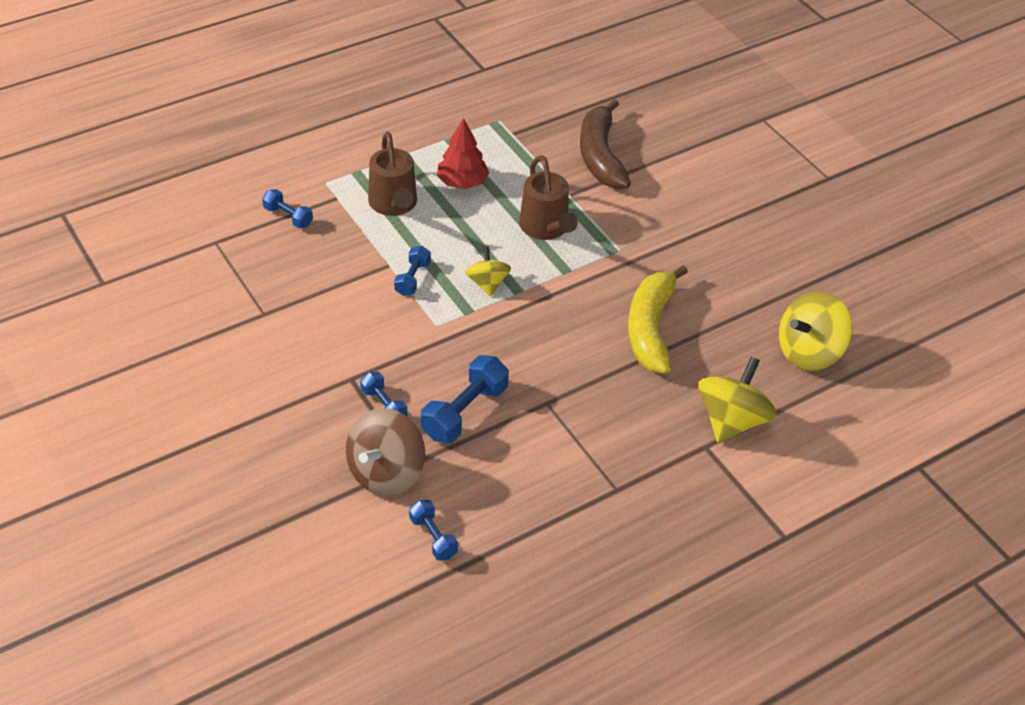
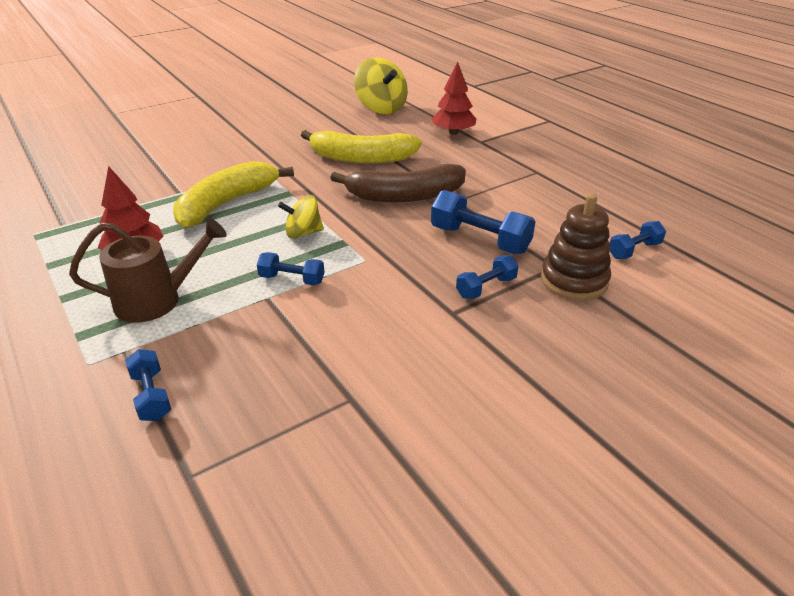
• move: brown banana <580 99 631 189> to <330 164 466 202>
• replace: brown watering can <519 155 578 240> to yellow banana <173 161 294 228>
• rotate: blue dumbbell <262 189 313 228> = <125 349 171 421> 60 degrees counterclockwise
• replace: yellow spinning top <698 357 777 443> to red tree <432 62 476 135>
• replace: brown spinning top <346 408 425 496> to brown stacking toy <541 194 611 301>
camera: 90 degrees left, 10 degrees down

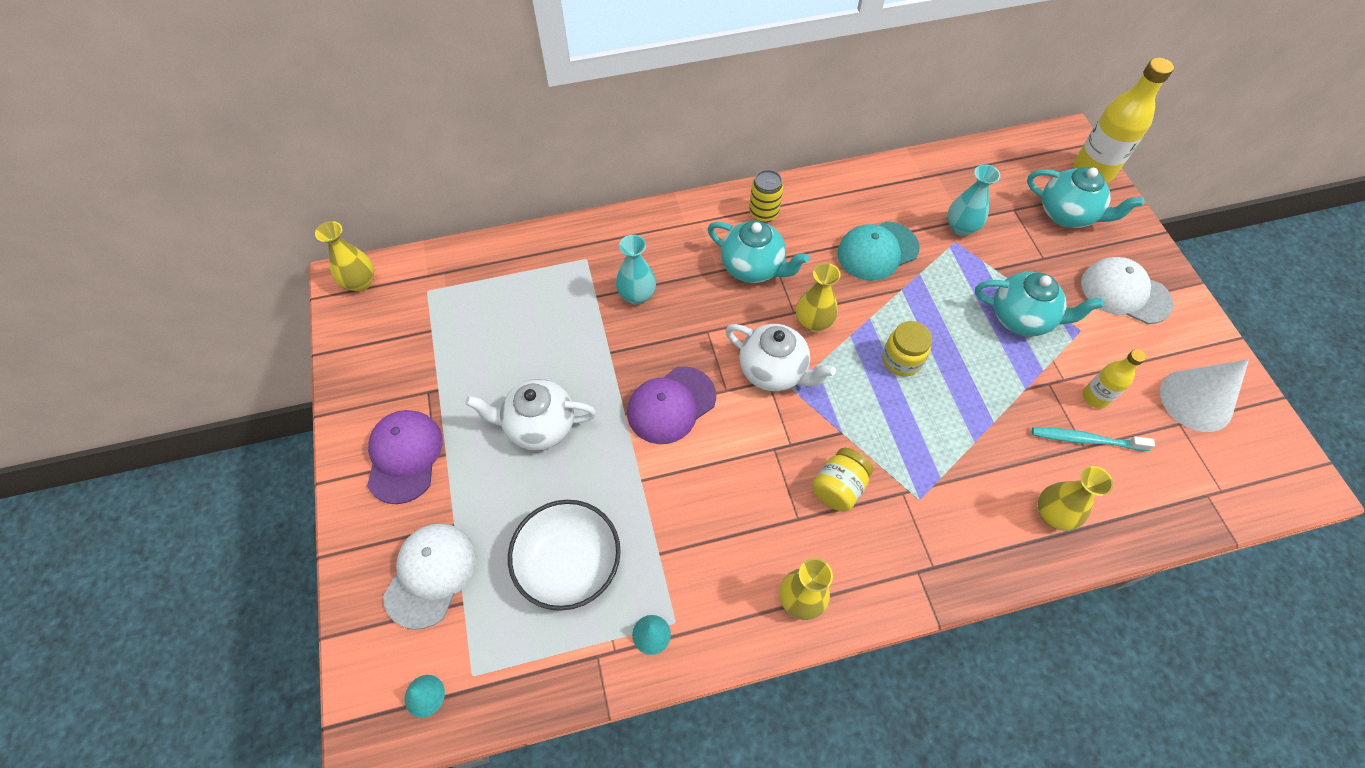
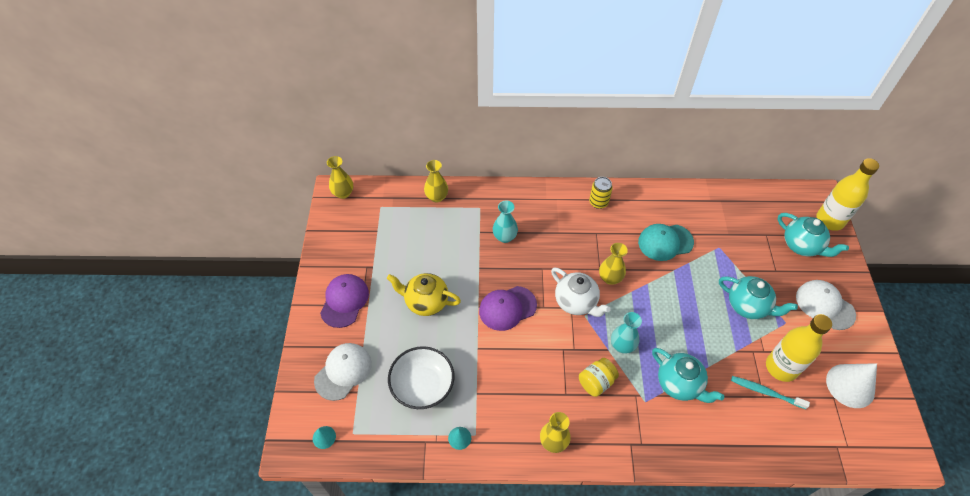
• move: turquoise vase <947 164 1000 236> to <611 312 642 354>
• move: turquoise teapot <708 221 809 283> to <652 348 724 403>
• delete: yellow jar <882 321 932 377>
• resize: yellow bottle <1083 349 1146 409> = <766 314 832 382> x1.81
• recolor: white teapot <465 379 597 451> to yellow teapot <387 273 461 316>
• move: yellow vase <1038 466 1113 531> to <424 160 448 203>
camera: 15 degrees right, 5 degrees down

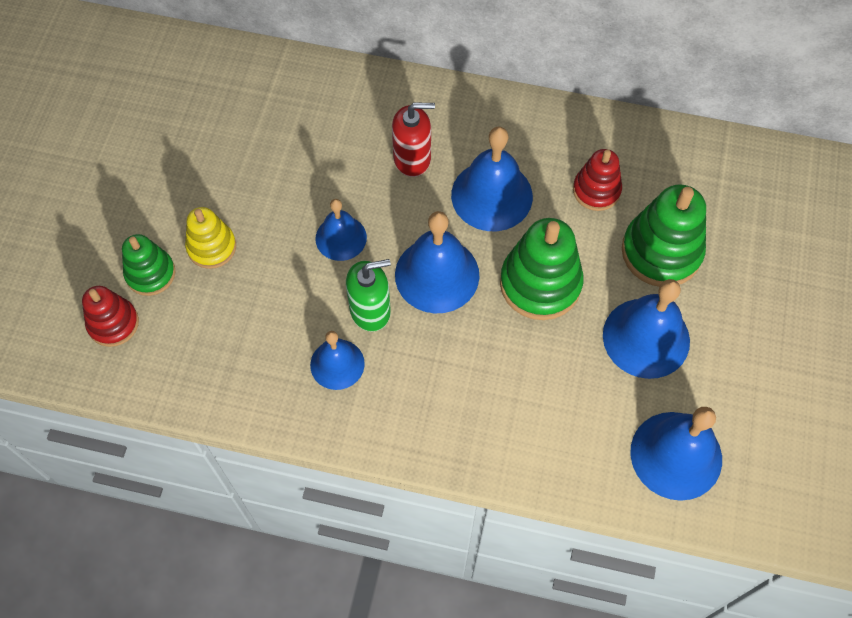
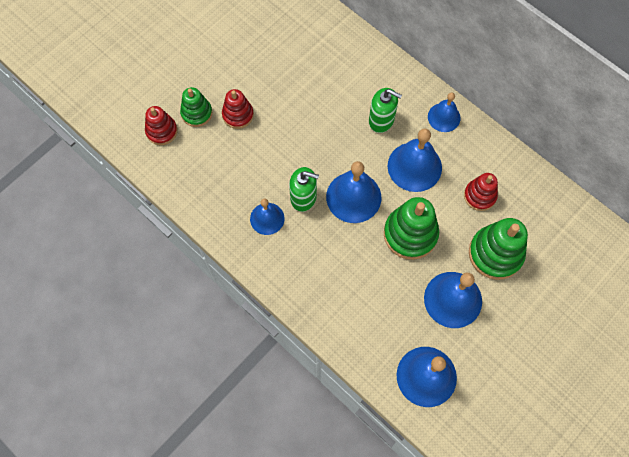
• recolor: red soap dispenser <392 103 435 177> to green soap dispenser <369 88 402 133>
• move: blue bell <315 199 367 261> to <428 92 461 132>
• recolor: yellow stacking toy <185 207 236 269> to red stacking toy <222 89 254 129>
camera: 30 degrees right, 5 degrees up

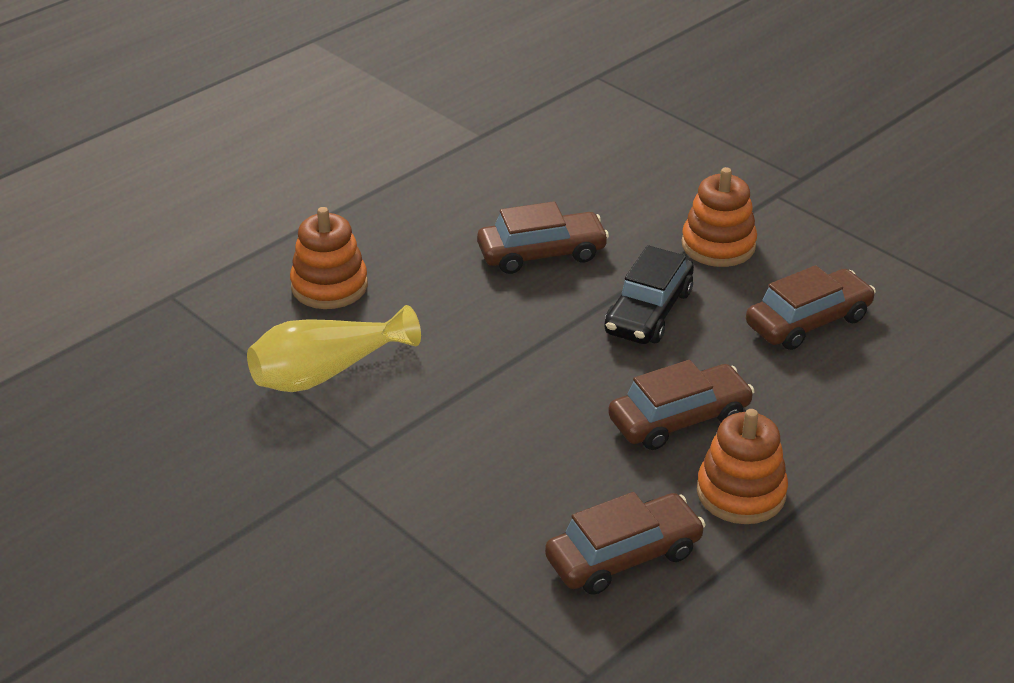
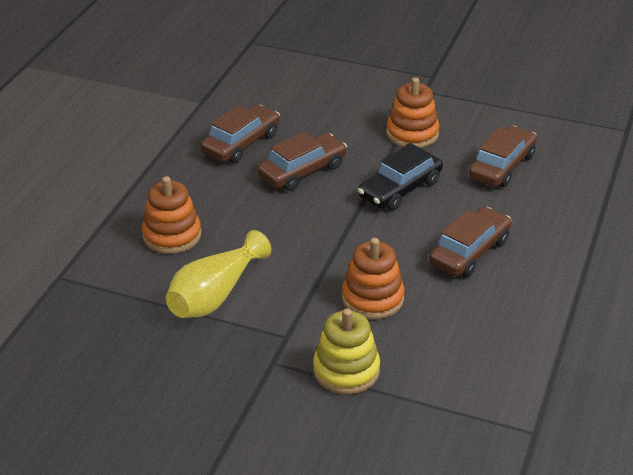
• rotate: black car <604 245 694 344> = <358 143 443 211> 45 degrees clockwise
• move: orange stacking toy <697 409 788 524> to <342 238 405 319>
• move: brown car <545 492 706 595> to <201 105 280 163>
• insert: yellow stacking toy <313 309 380 394>
camera: 25 degrees left, 0 degrees up

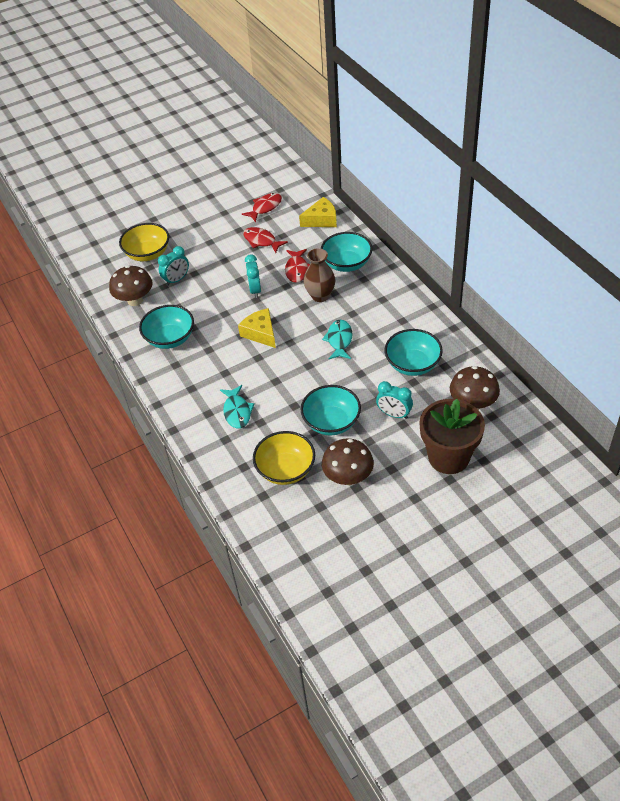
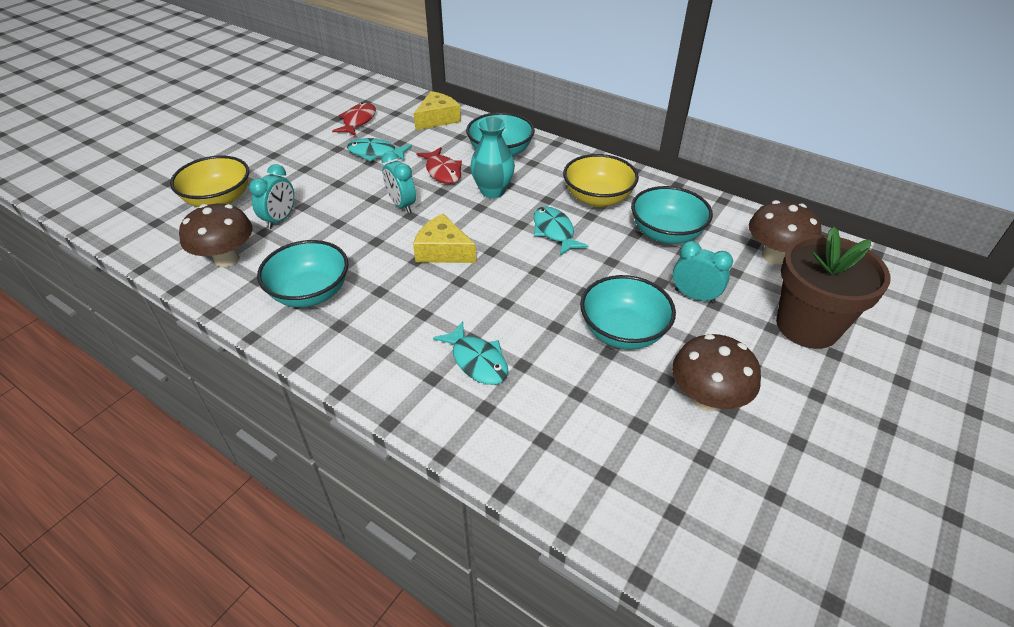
• recolor: red fish <243 227 288 253> to turquoise fish <347 138 412 162>
• recolor: brown vase <303 248 335 302> to turquoise vase <470 117 515 198>
• rotate: turquoise clock <376 381 413 419> = <673 241 733 304> 150 degrees counterclockwise
• move: yellow bowl <253 431 315 485> to <563 154 639 207>
camera: 30 degrees left, 5 degrees down

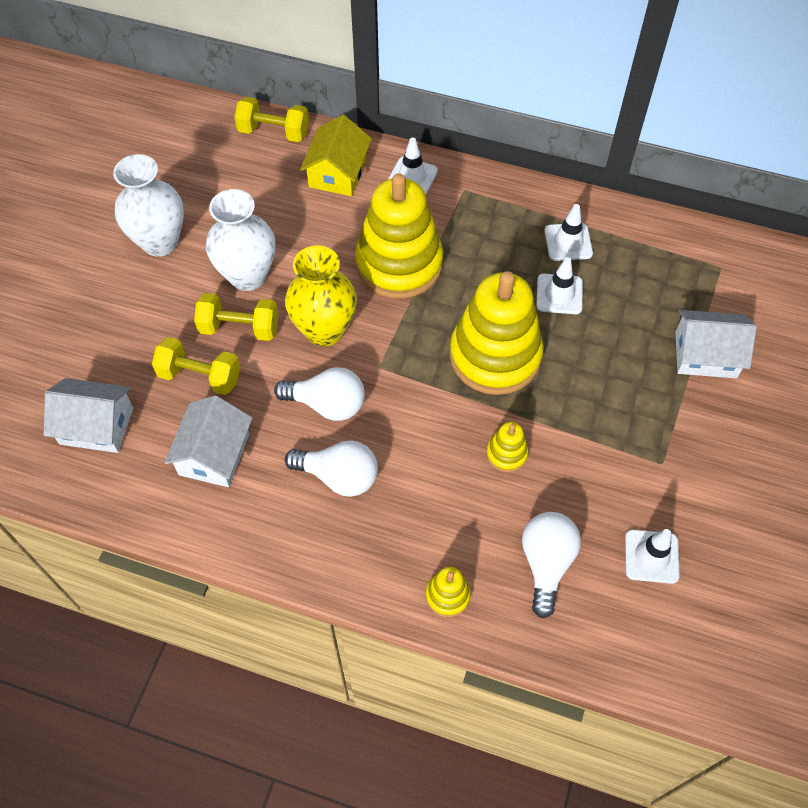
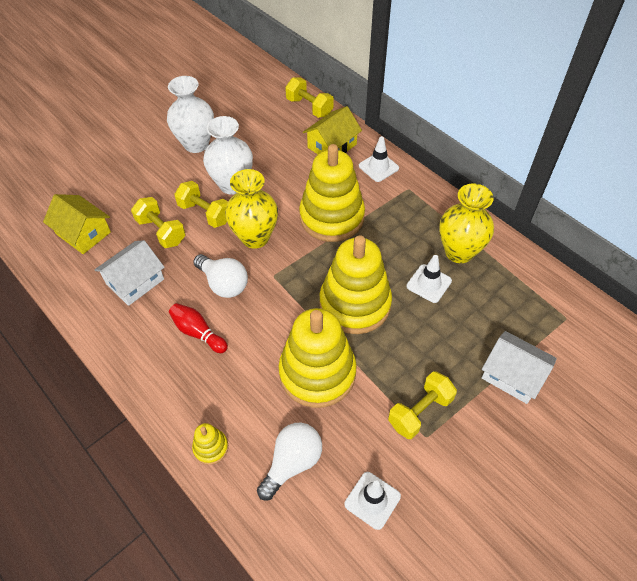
• replace: white traffic cone <544 204 593 261> to yellow vase <439 184 494 263>
• recolor: white house <44 378 133 453> to yellow house <43 194 111 254>
• resize: yellow stacking toy <486 422 528 472> = <278 308 357 408> x2.34
• replace: white light bulb <285 441 378 497> to red bowling pin <169 303 228 353>
• insert: yellow dumbbell <388 371 457 439>
camera: 30 degrees right, 5 degrees down

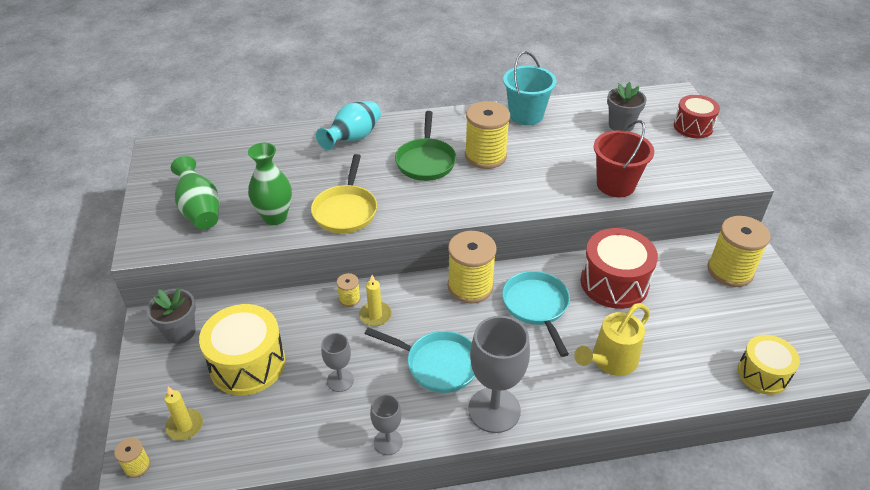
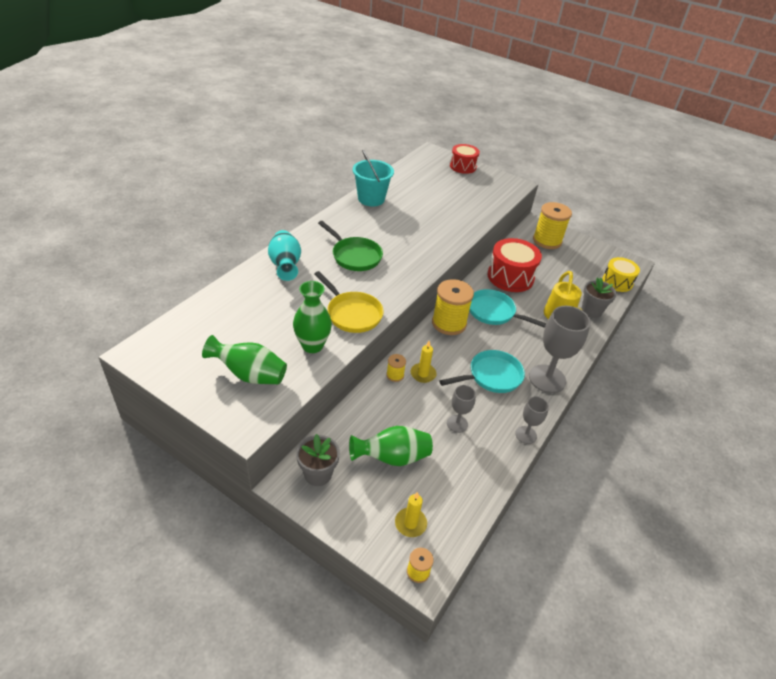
• move: grey flower pot <607 82 647 132> to <582 278 617 318>
• delete: yellow spool <465 101 510 169>
• delete: red bucket <594 120 654 197>
• replace: yellow drum <199 304 285 395> to green vase <349 426 433 466>
camera: 50 degrees left, 0 degrees up

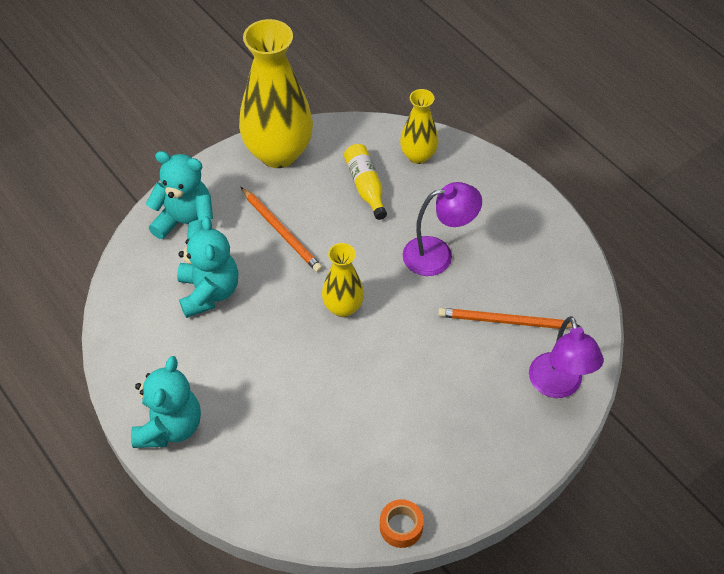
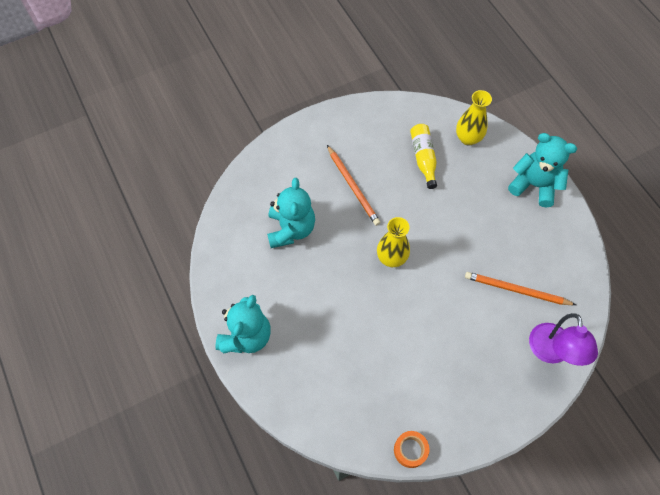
• delete: yellow vase <239 19 313 168>
• move: turquoise teddy bear <146 151 213 239> to <508 133 577 208>
• delete: purple lamp <403 182 482 276>
camera: 10 degrees right, 10 degrees up

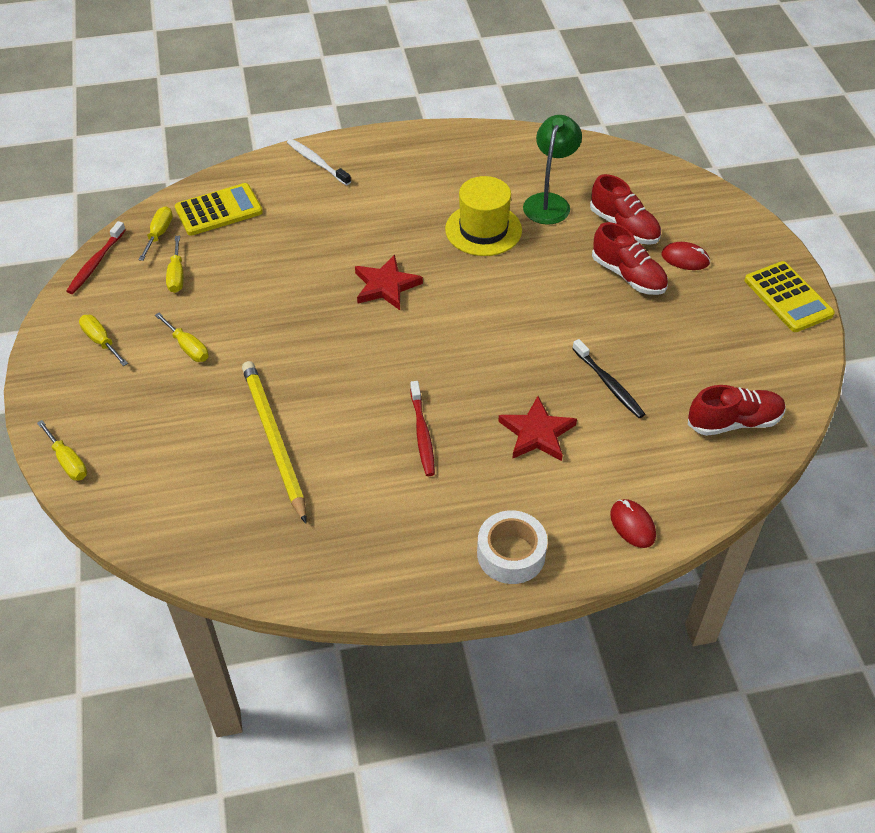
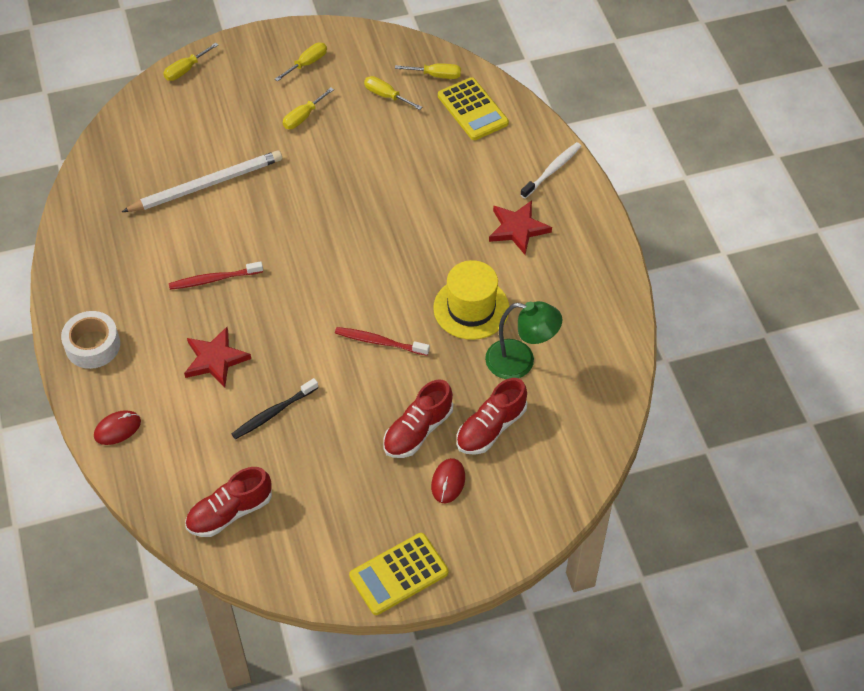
• move: red toothbrush <67 221 126 294> to <335 327 430 356>
• rotate: yellow screwdriver <166 236 184 293> = <364 76 422 110> 45 degrees clockwise
• move: red star <355 255 423 310> to <489 200 552 255>
• recolor: yellow pencil <242 361 307 523> to white pencil <122 150 282 212>
• rotate: red shoe <688 385 786 436> = <185 467 272 537> 75 degrees clockwise
camera: 85 degrees right, 5 degrees up

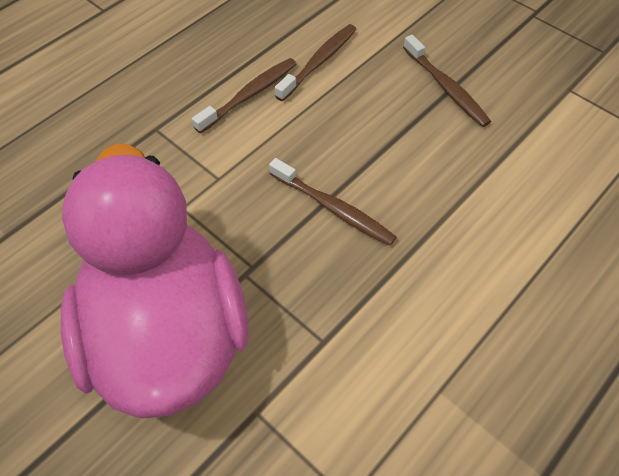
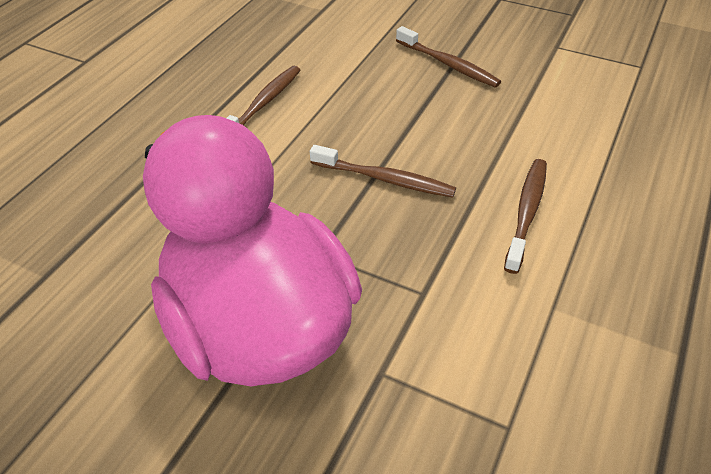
• move: brown toothbrush <275 24 357 101> to <504 159 547 274>
camera: 15 degrees left, 10 degrees down

